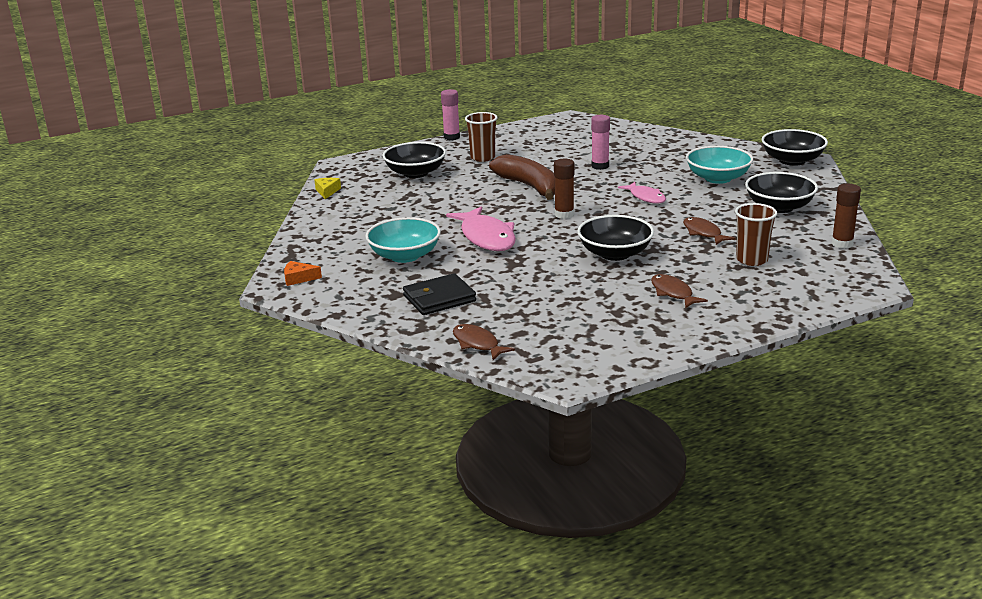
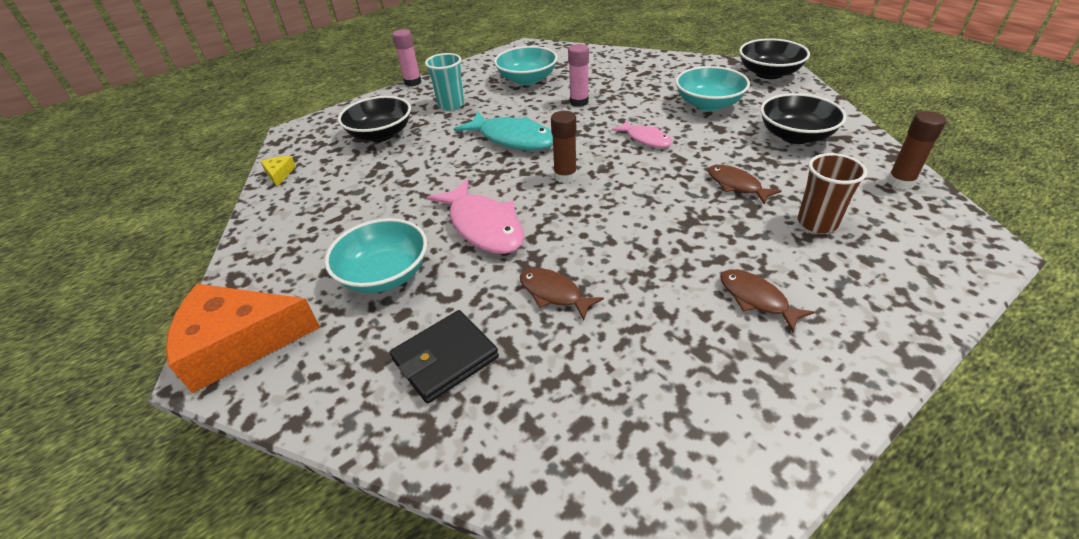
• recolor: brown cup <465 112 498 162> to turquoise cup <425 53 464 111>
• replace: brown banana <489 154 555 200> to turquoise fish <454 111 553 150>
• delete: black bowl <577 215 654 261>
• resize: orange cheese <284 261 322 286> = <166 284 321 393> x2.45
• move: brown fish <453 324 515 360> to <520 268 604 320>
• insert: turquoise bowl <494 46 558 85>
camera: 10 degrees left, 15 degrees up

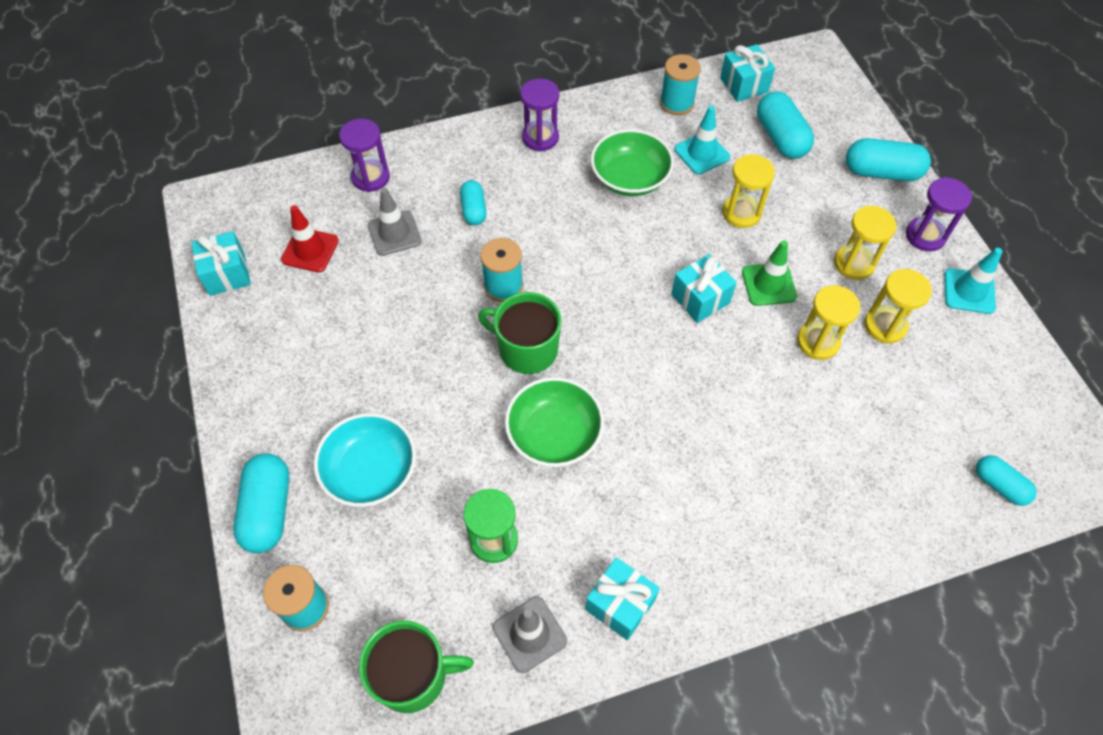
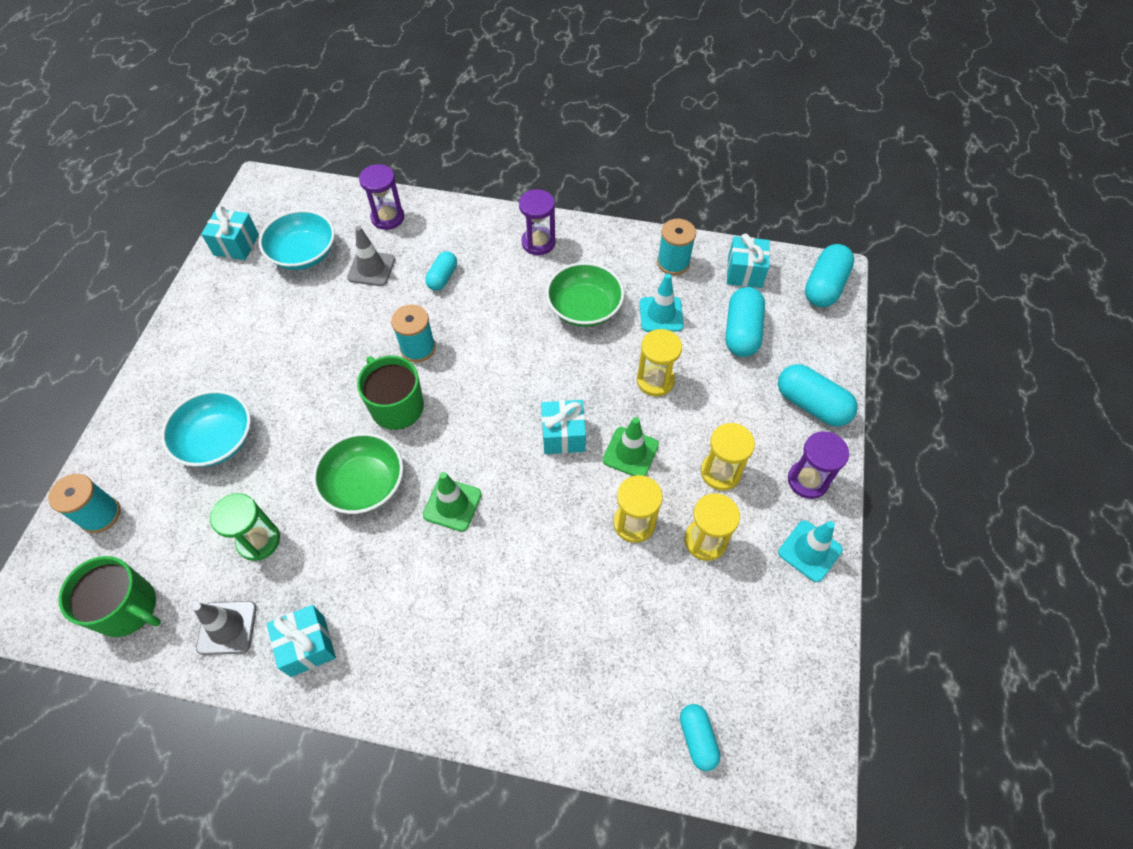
• replace: red traffic cone <281 205 339 273> to turquoise bowl <259 210 335 270>
• move: turquoise capsule <234 453 289 553> to <805 244 854 307>
• insert: green traffic cone <423 472 482 532>
camera: 30 degrees right, 0 degrees up

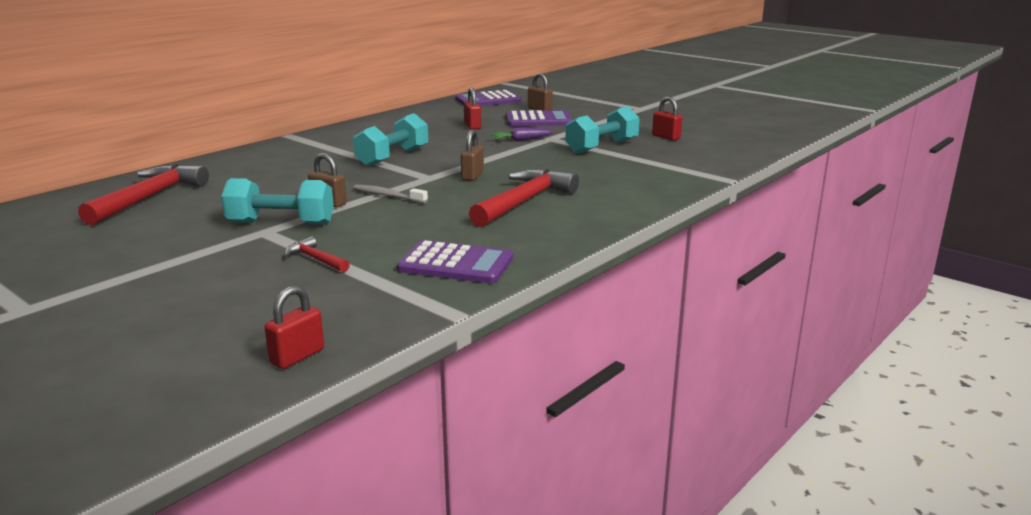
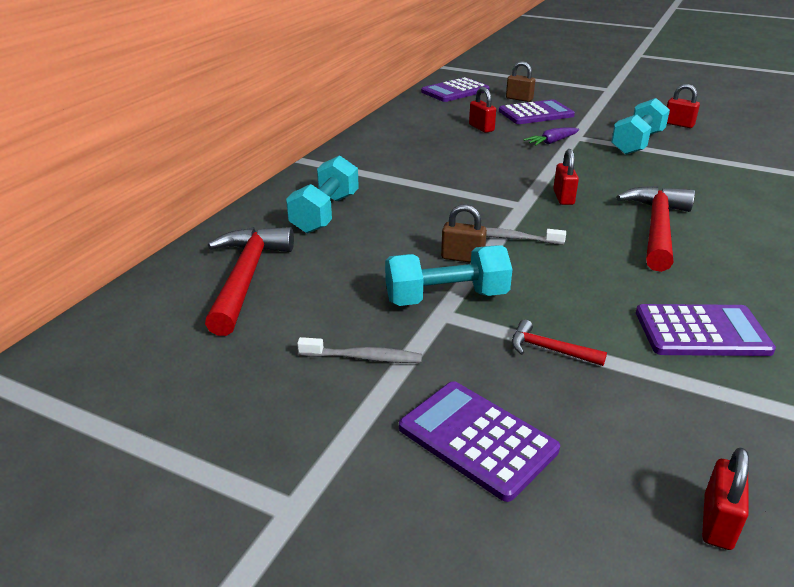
• move: turquoise dumbbell <353 113 428 167> to <286 155 359 233>
• recolor: brown padlock <461 129 484 181> to red padlock <553 149 579 205>
• insert: grey toothbrush <297 337 422 363>
• insert: purple calculator <399 381 560 502>
camera: 15 degrees left, 10 degrees up

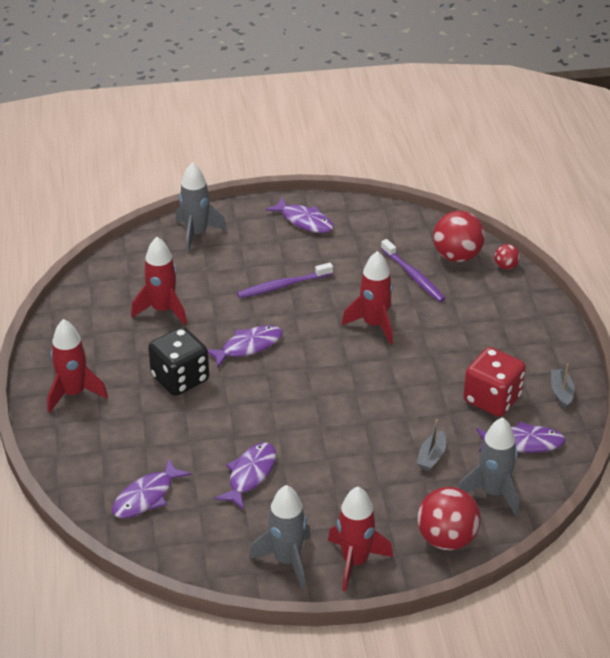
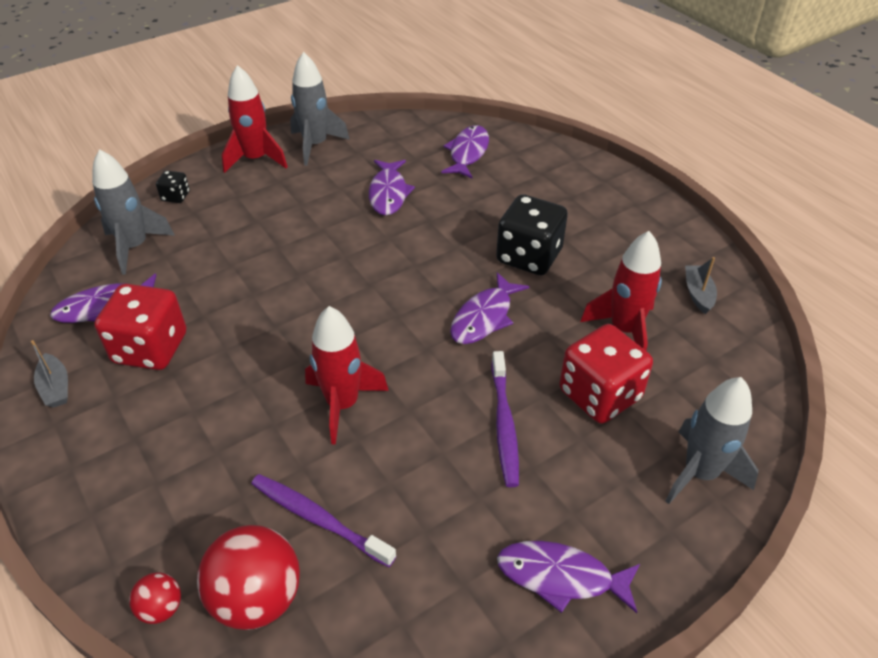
• rotate: purple toothbrush <237 263 333 298> = <492 351 519 487> 135 degrees clockwise
• delete: red rocket <47 319 108 413>
• move: grey boat <417 419 446 471> to <685 257 717 314>
• replace: red ball <417 487 481 550> to black dice <156 171 190 203>
• insert: red dice <559 324 653 424>
camera: 155 degrees right, 5 degrees up

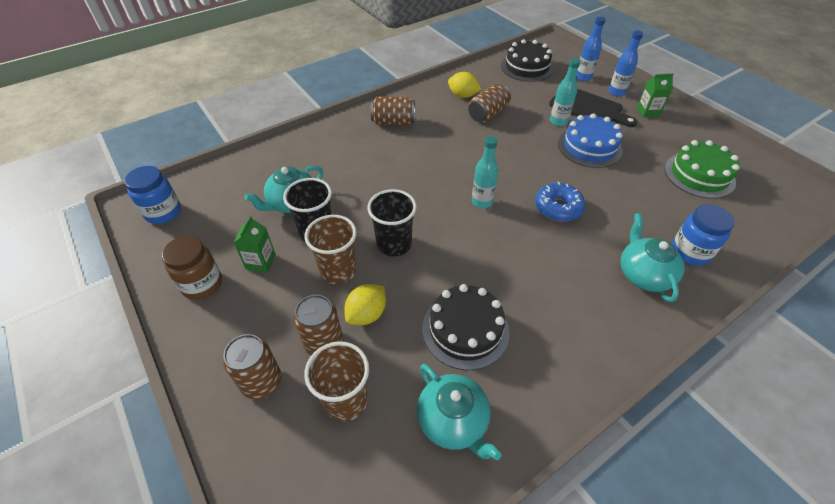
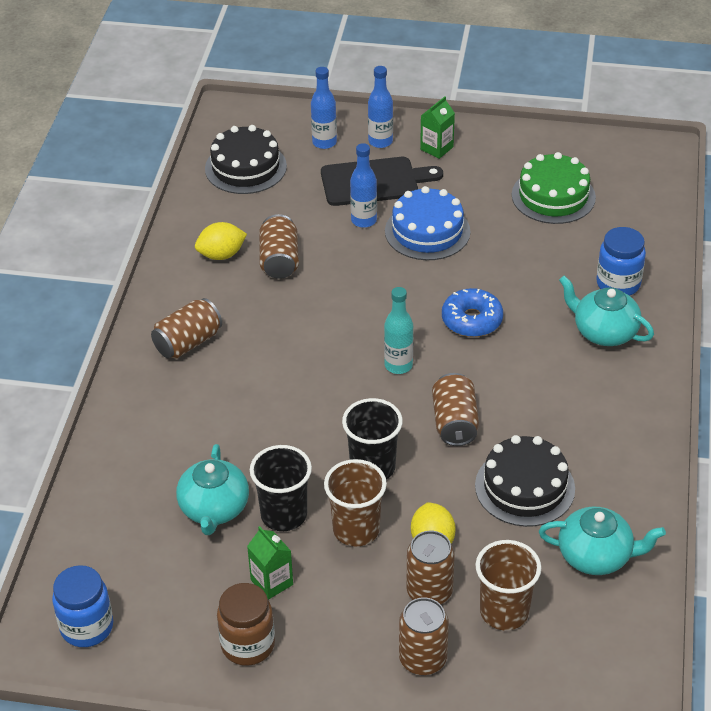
• recolor: turquoise bottle <550 58 580 126> to blue bottle <350 143 377 228>
• insert: brown can <432 373 479 446>
camera: 45 degrees left, 5 degrees down

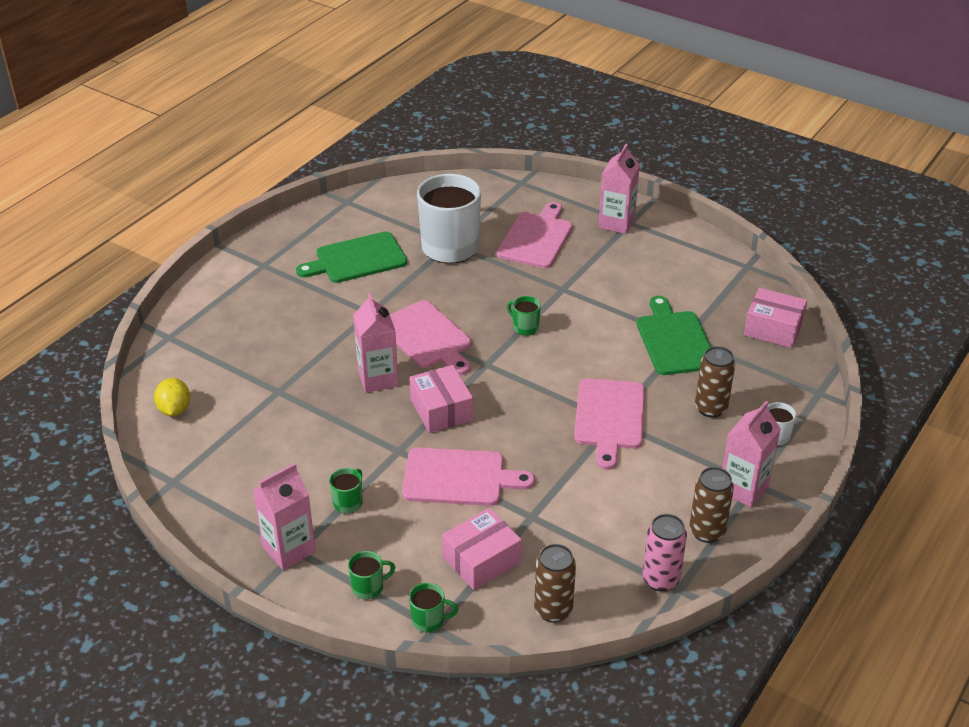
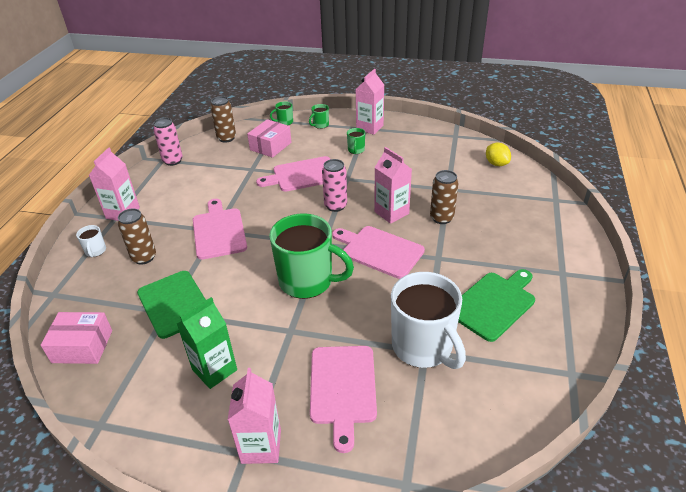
• resize: green mug <507 296 541 336> = <269 214 354 299> x2.41
• replace: pink box <409 365 473 433> to pink can <322 159 347 212>
• move: brown can <689 467 734 543> to <430 170 459 224>
• insert: green carton <177 297 237 389>
camera: 160 degrees right, 0 degrees up

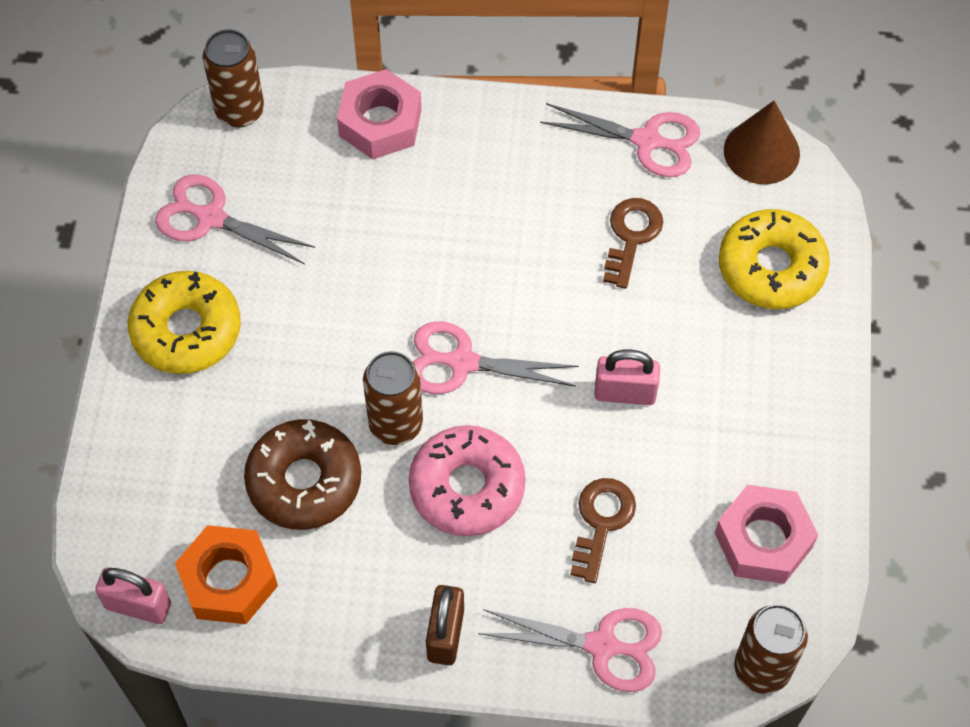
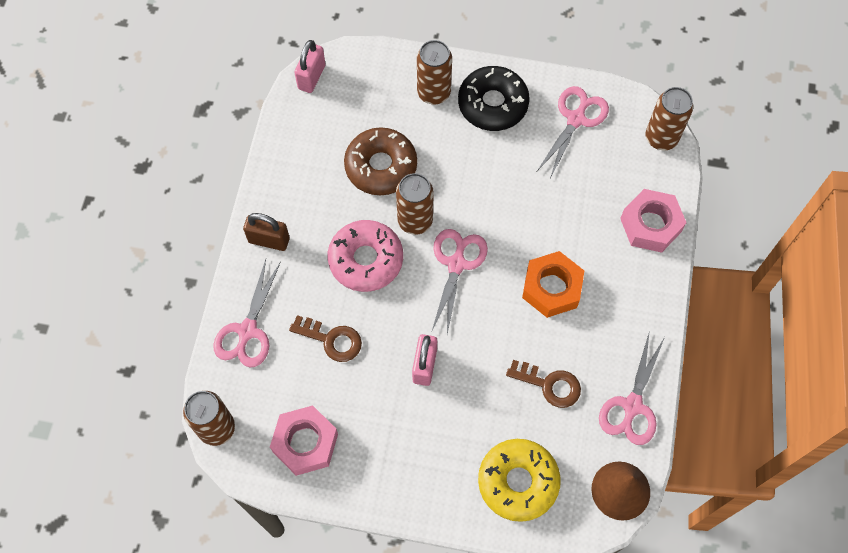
• recolor: yellow donut <128 271 241 374> to black donut <458 66 530 131>
• move: orange nut <175 525 278 624> to <522 251 584 318>
• insert: brown can <417 40 452 104>
camera: 95 degrees right, 5 degrees up

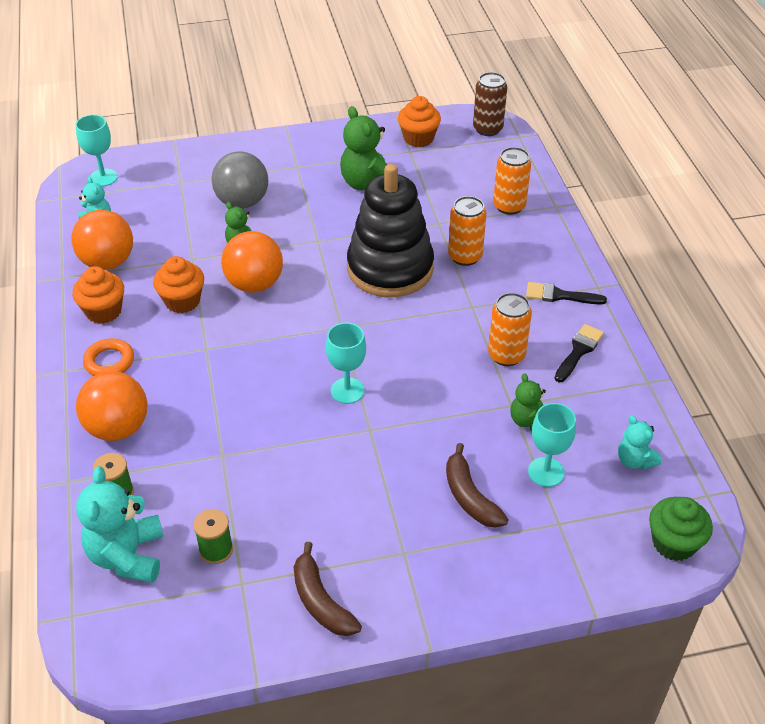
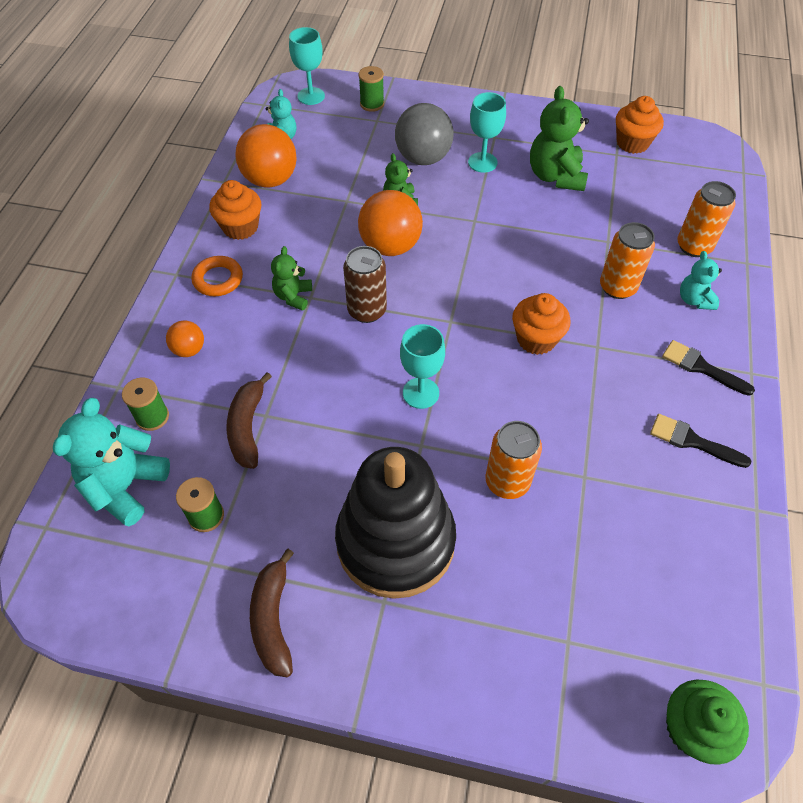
• move: brown can <473 72 507 136> to <343 246 387 323>
• move: black stacking toy <347 164 434 297> to <335 447 456 599>
• move: orange cupcake <153 256 204 313> to <512 293 570 355>
• move: orange can <488 293 532 366> to <485 421 542 499>
• rotate: black brush <554 324 604 382> = <650 414 752 468> 120 degrees counterclockwise
• resize: orange ball <76 371 148 441> = <166 320 204 357> x0.52
• move: green teddy bear <510 373 546 430> to <271 246 312 311>
• move: turquoise goblet <528 403 576 487> to <468 92 506 173>
• move: turquoise teddy bear <618 416 661 469> to <680 251 722 310>
• move: brown banana <446 443 509 528> to <226 372 272 469>
• insert: green spool <358 66 384 112>
camera: 25 degrees right, 10 degrees up

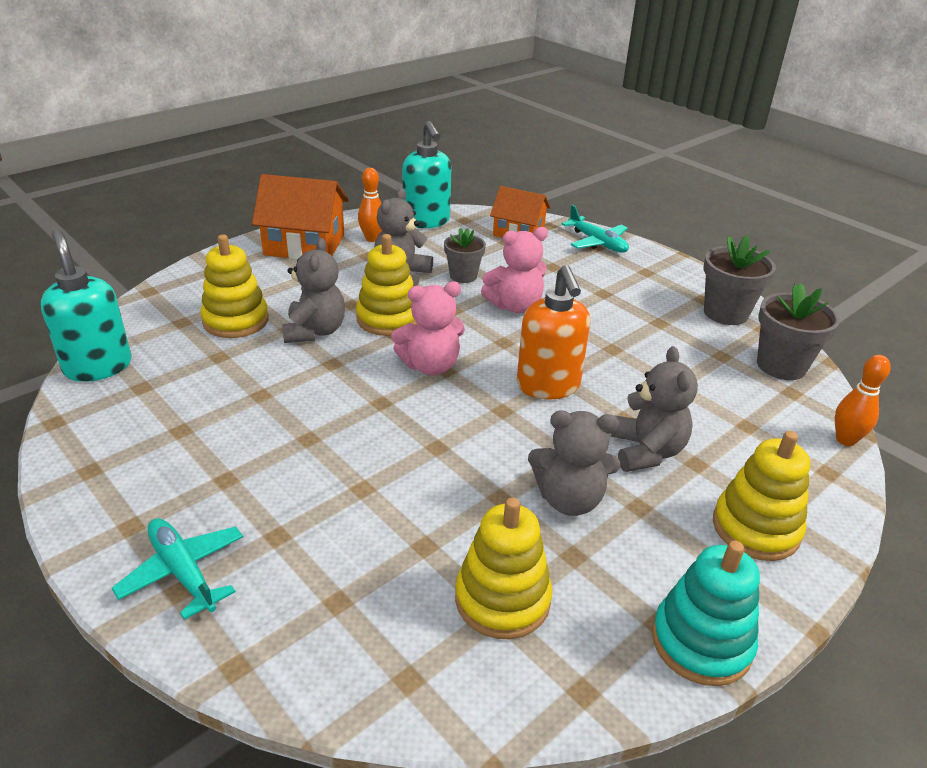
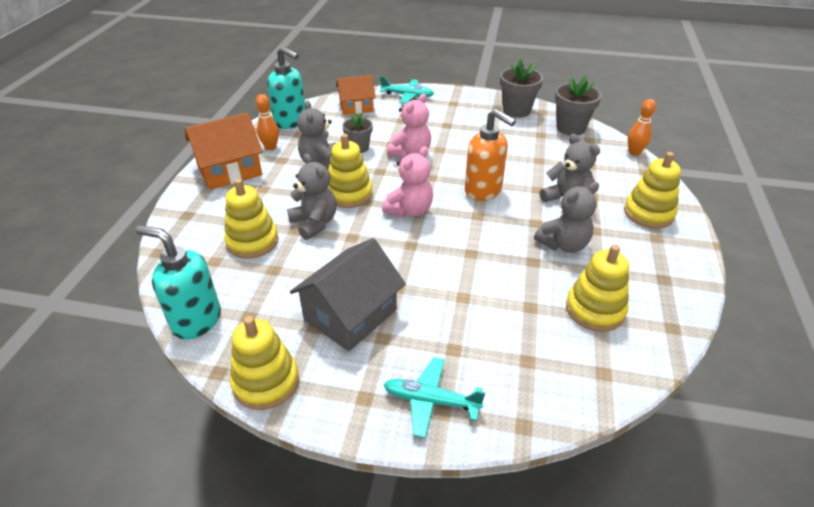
• delete: turquoise stacking toy <652 540 760 686>
• insert: grey house <290 238 406 351>
• insert: yellow stacking toy <230 316 299 410>
camera: 35 degrees left, 5 degrees up

